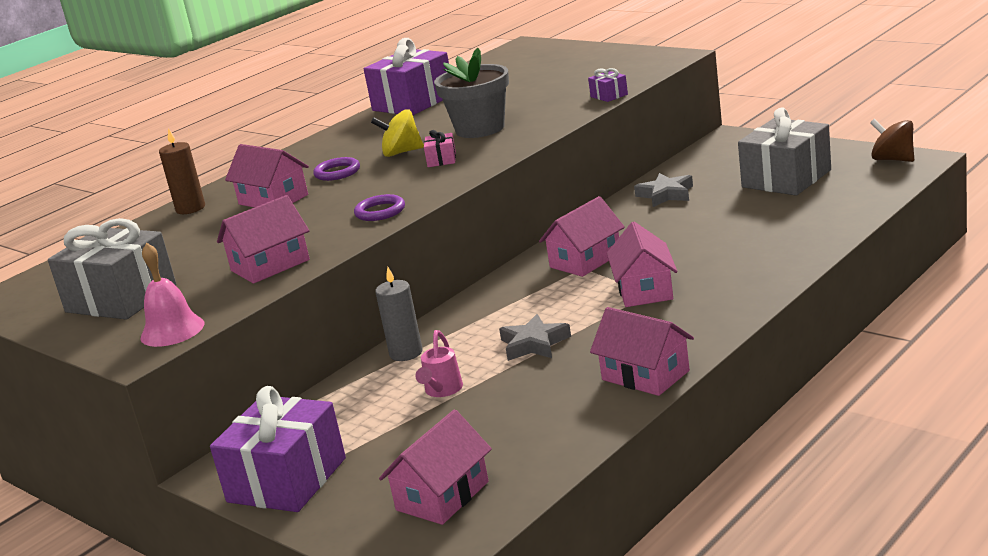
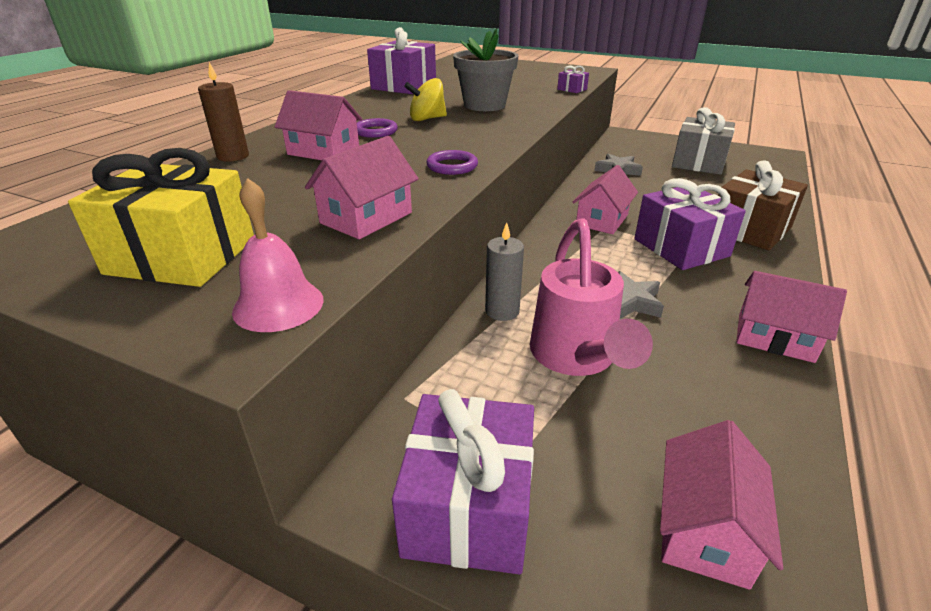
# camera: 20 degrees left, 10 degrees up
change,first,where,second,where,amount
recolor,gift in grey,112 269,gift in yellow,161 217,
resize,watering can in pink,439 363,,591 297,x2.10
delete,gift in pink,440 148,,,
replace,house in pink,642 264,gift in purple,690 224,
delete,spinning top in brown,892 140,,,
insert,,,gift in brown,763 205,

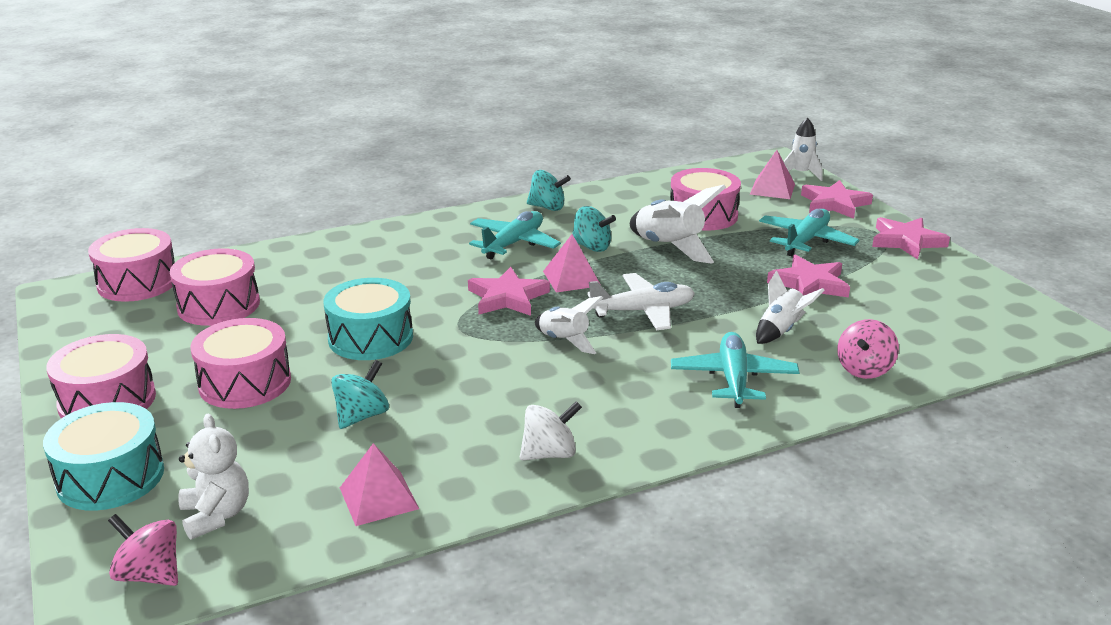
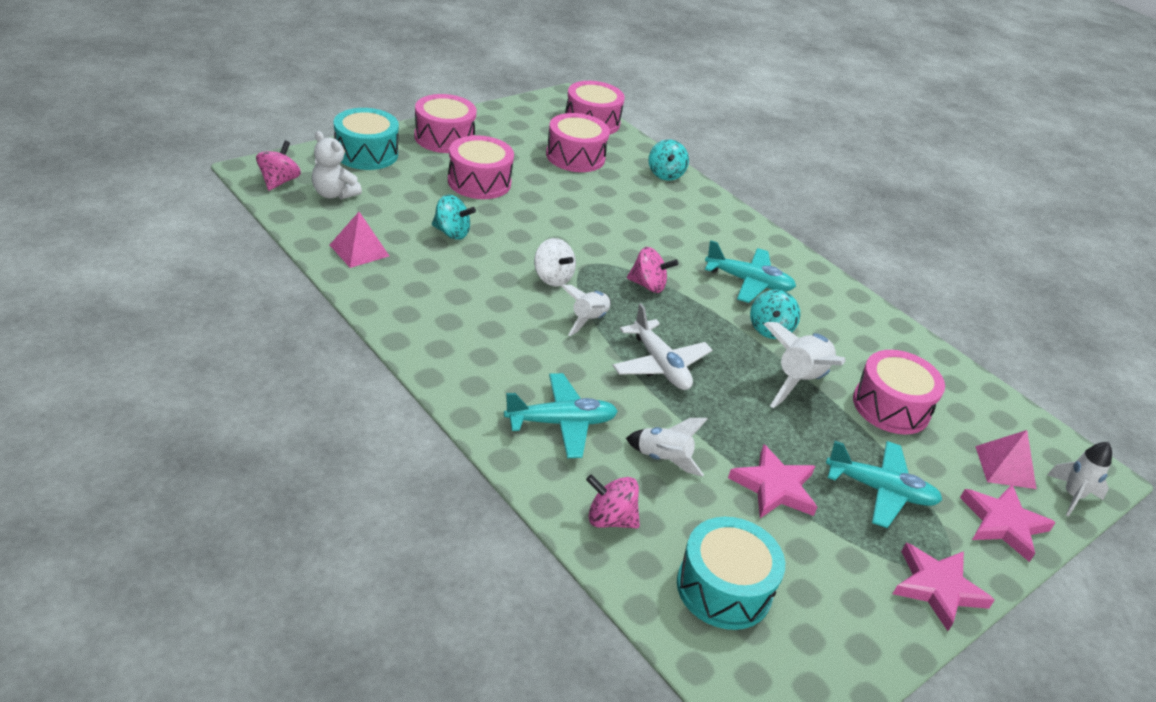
# camera: 70 degrees right, 10 degrees up
change,first,where,second,where,amount
rotate,teddy bear in white,213 477,,337 165,75 degrees clockwise
move,drum in turquoise,368 319,,731 573,
replace,star in pink,509 291,spinning top in pink,652 270,
move,spinning top in white,551 430,,555 262,
move,spinning top in turquoise,549 190,,669 160,
delete,pyramid in pink,572 263,,,

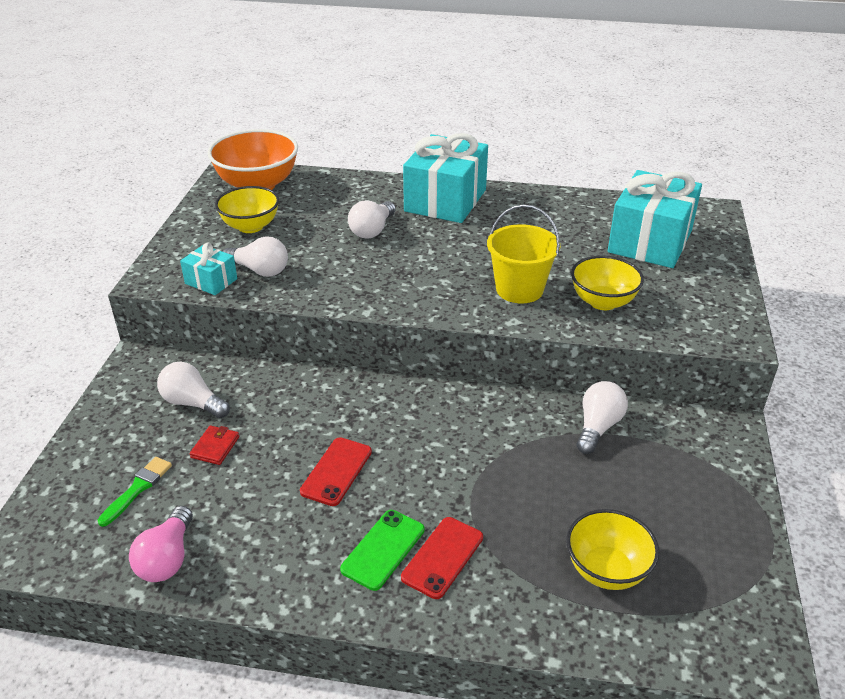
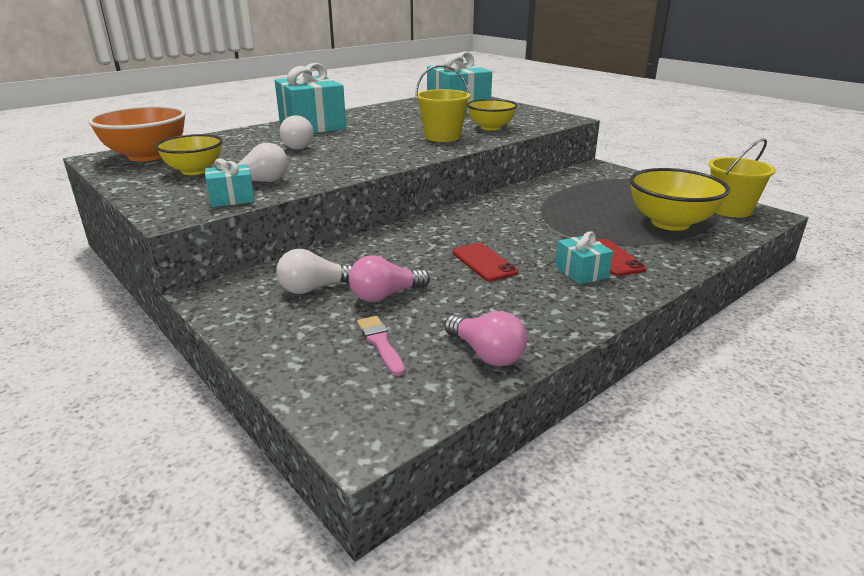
# camera: 50 degrees left, 10 degrees down
change,first,where,second,where,amount
recolor,brush in green,135 492,brush in pink,381 346,
replace,wallet in red,214 445,light bulb in pink,389 278,
replace,phone in green,382 550,gift in turquoise,584 258,
resize,bowl in yellow,612 549,,679 199,x1.51
delete,light bulb in white,602 417,,,
insert,,,bucket in yellow,742 178,

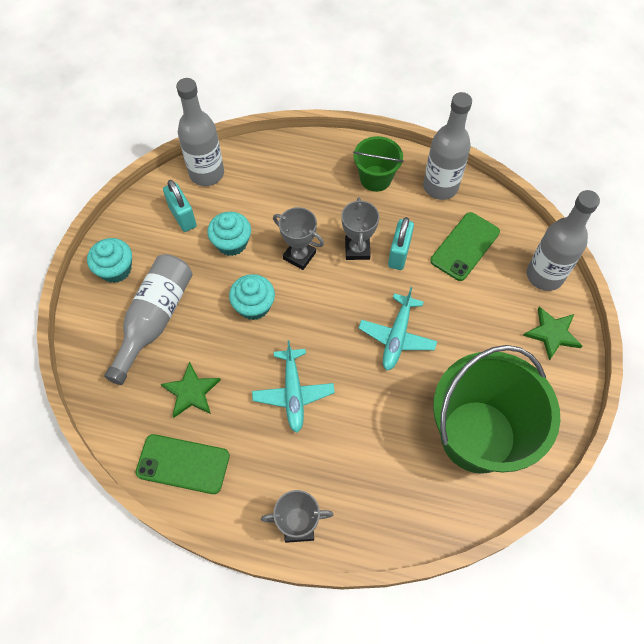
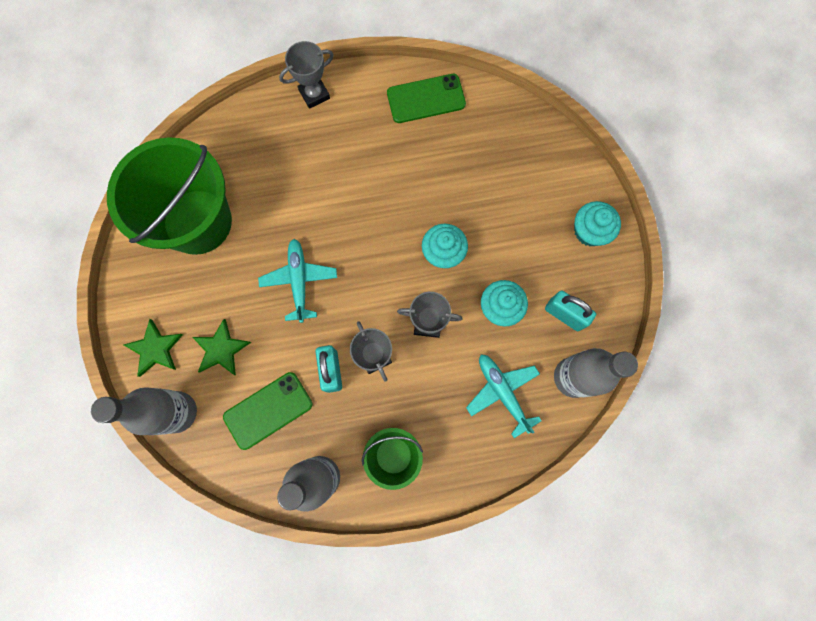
# camera: 155 degrees right, 15 degrees up
change,first,where,second,where,amount
delete,bottle in grey,148 319,,,
move,star in green,191 390,,221 347,
move,plane in turquoise,293 386,,504 396,
rotate,phone in green,465 246,,268 411,45 degrees clockwise

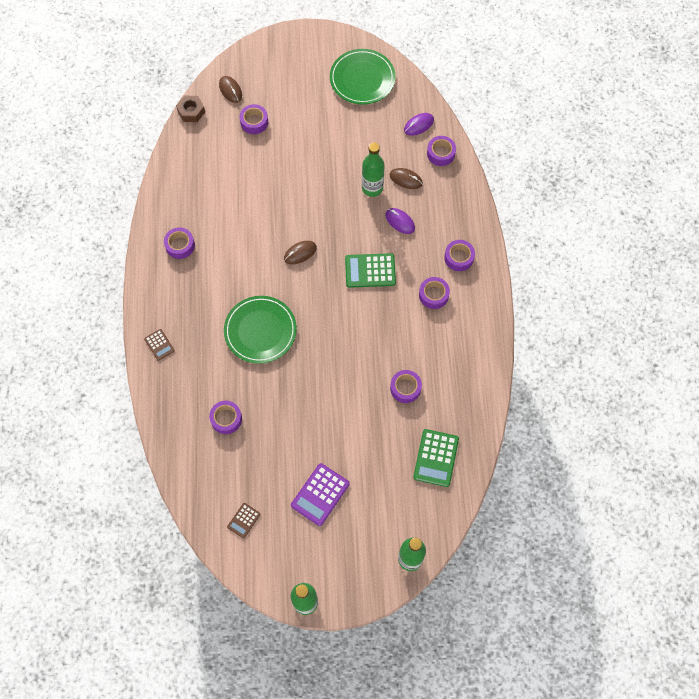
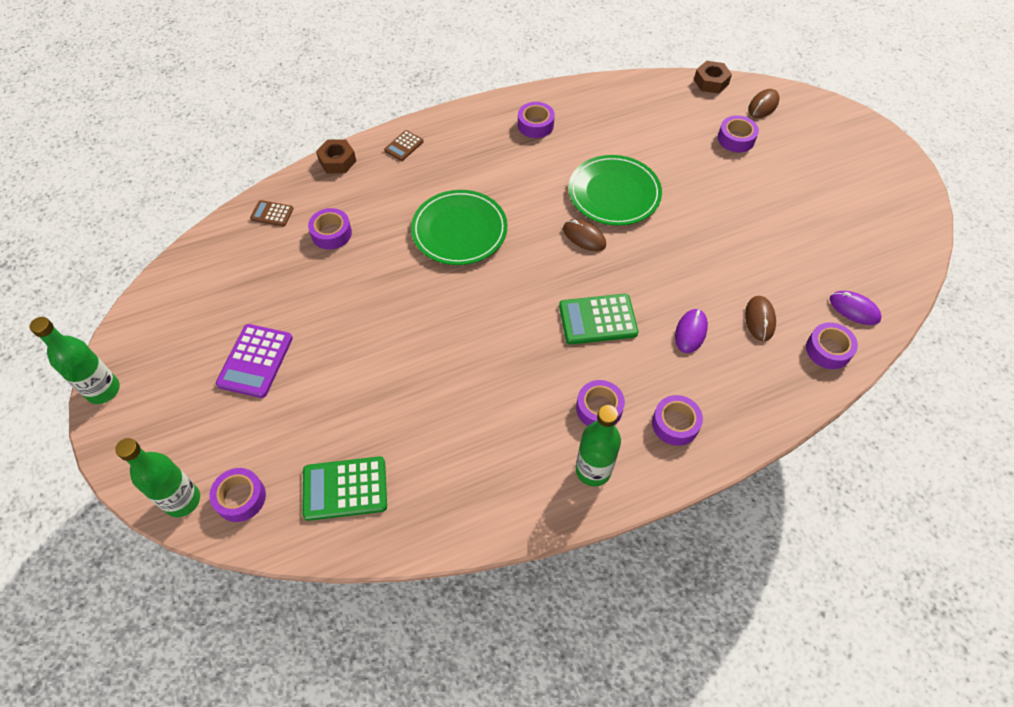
# camera: 70 degrees right, 10 degrees down
change,first,where,second,where,amount
move,calculator in brown,244 520,,272 213,
rotate,calculator in purple,320 494,,254 361,90 degrees counterclockwise
move,plate in green,362 77,,615 190,
rotate,calculator in green,370 270,,598 319,75 degrees counterclockwise
move,bottle in green,373 169,,598 445,
move,tape in purple,406 386,,237 495,
insert,,,nut in brown,336 156,

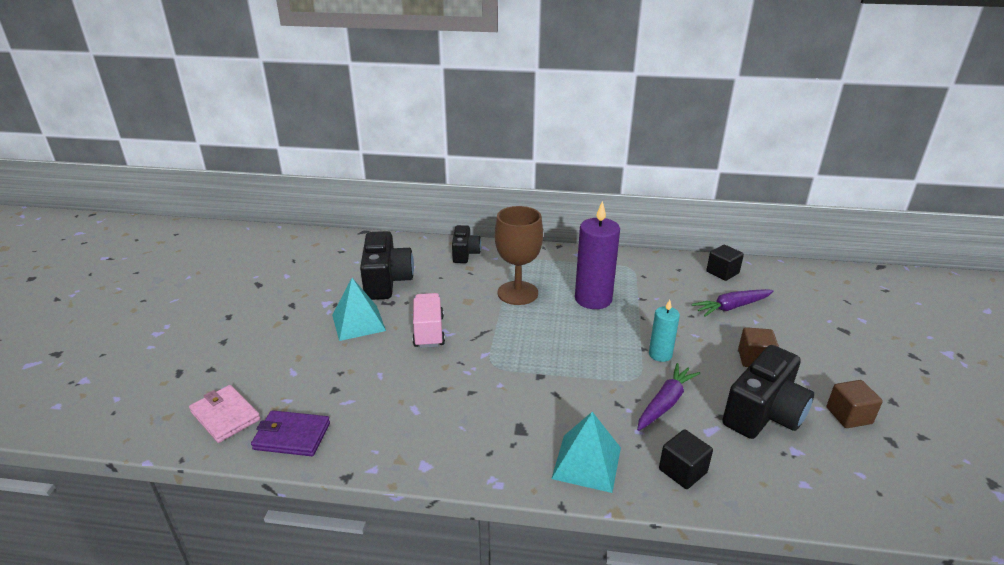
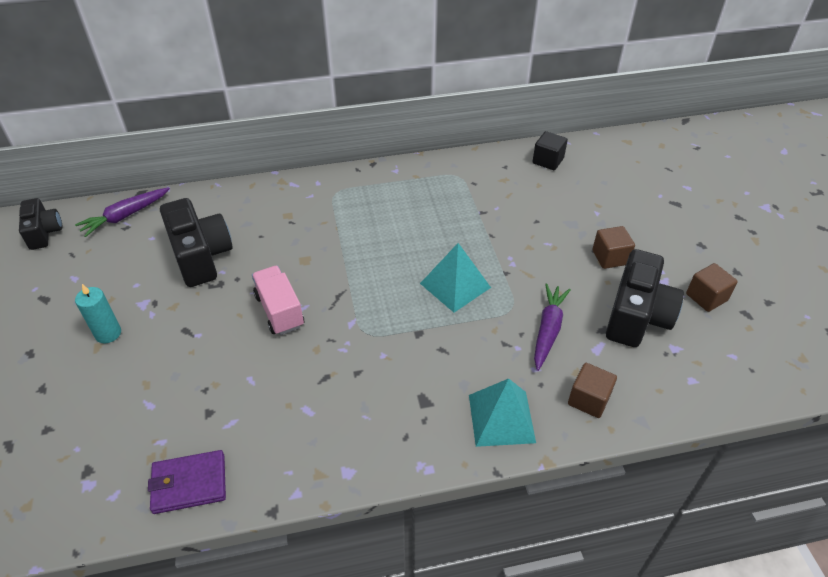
# camera: 20 degrees left, 15 degrees up
change,first,where,second,where,amount
delete,wallet in pink,225 414,,,
move,pyramid in turquoise,359 309,,455 278,
move,camera in black,466 244,,40 224,
delete,goblet in brown,519 255,,,
delete,candle in purple,597 255,,,
move,candle in turquoise,664 331,,98 313,
recolor,cube in black,686 459,cube in brown,592 390,
move,carrot in purple,733 303,,122 212,

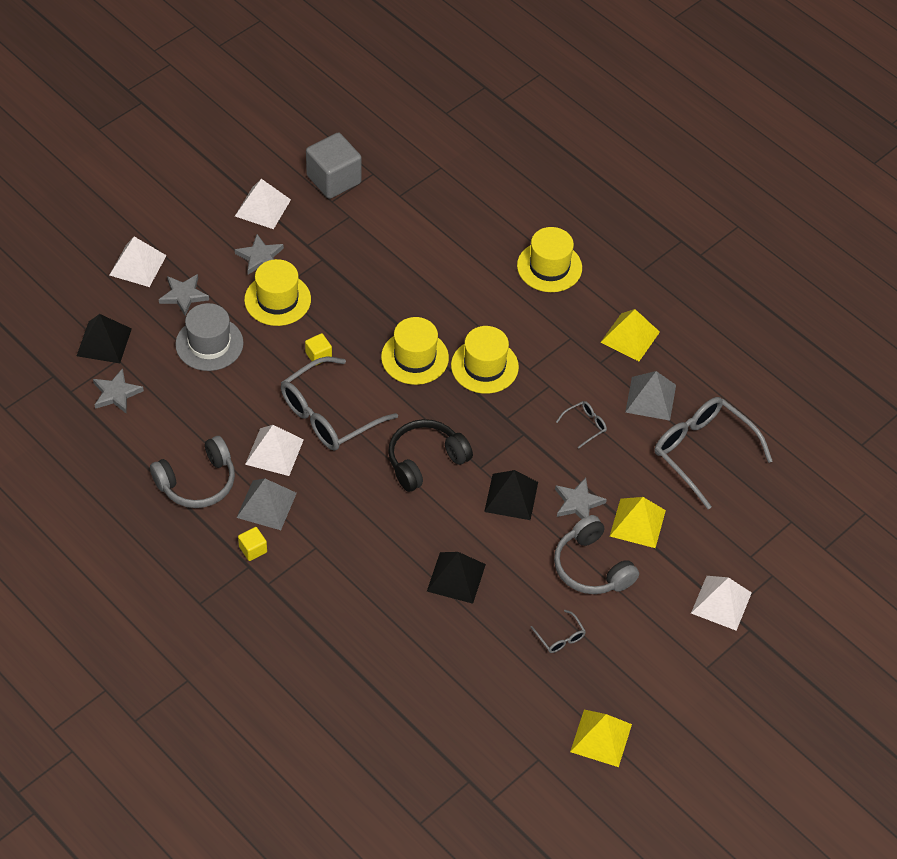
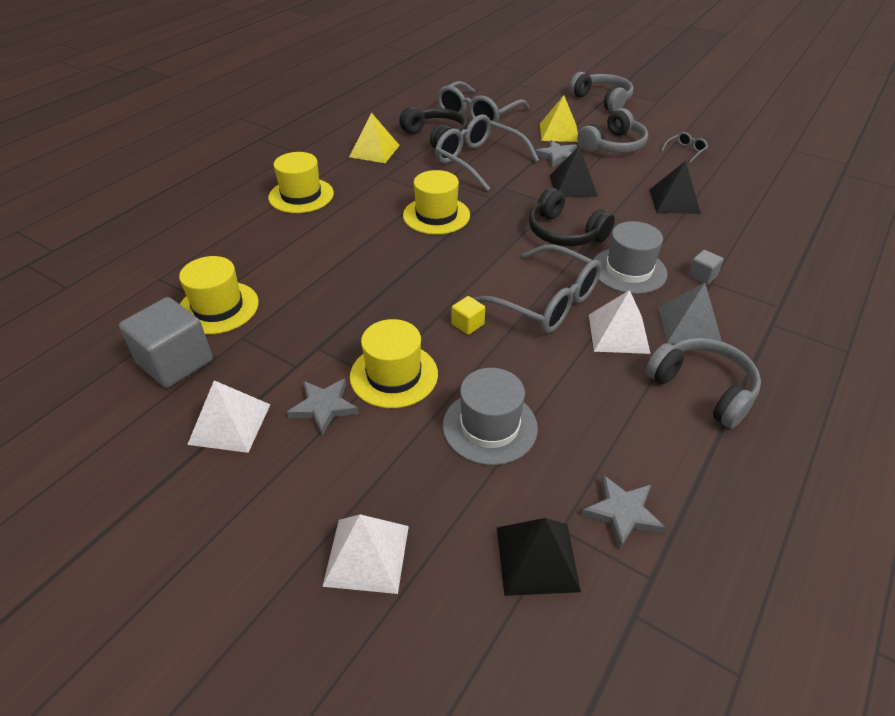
# camera: 100 degrees left, 10 degrees down
change,first,where,second,where,amount
delete,star in grey,184 294,,,
delete,cube in yellow,252 544,,,
move,hat in yellow,415 351,,219 295,
resize,glasses in grey,581 425,,487 152,x2.32
delete,pyramid in yellow,601 738,,,
replace,pyramid in grey,650 396,headphones in black,433 128,
replace,pyramid in white,721 603,headphones in grey,601 92,
insert,,,hat in grey,630 257,
insert,,,cube in grey,706 267,

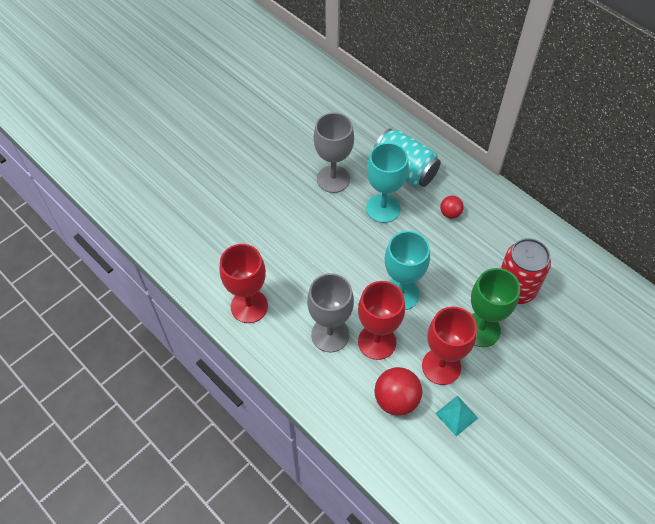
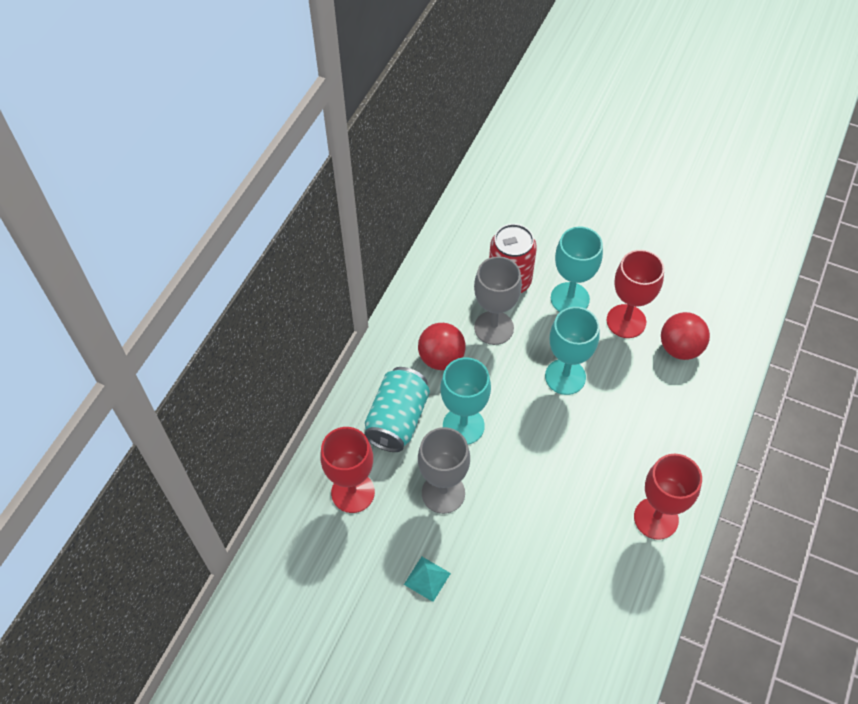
# camera: 110 degrees left, 0 degrees up
change,first,where,second,where,amount
move,goblet in grey,330 312,,498 300,
move,goblet in red,381 320,,347 470,
move,pyramid in turquoise,456 415,,427 579,
resize,ball in red,452 207,,442 346,x1.77
recolor,goblet in green,495 307,goblet in turquoise,577 269,

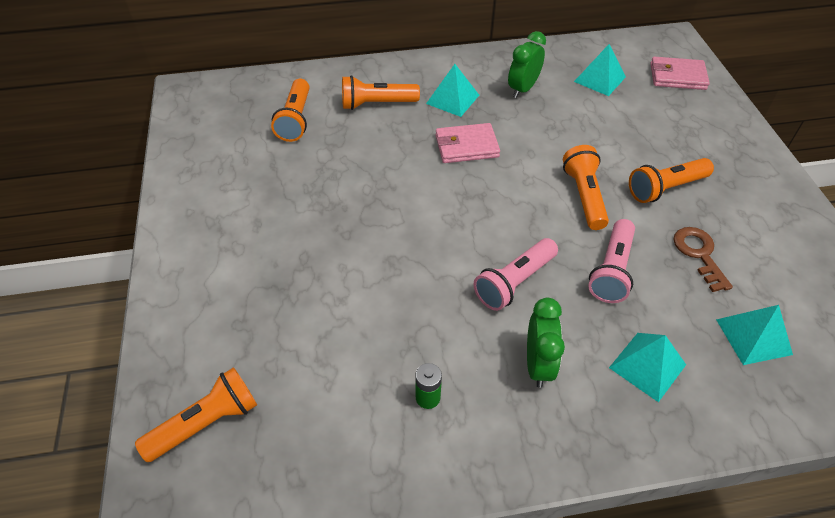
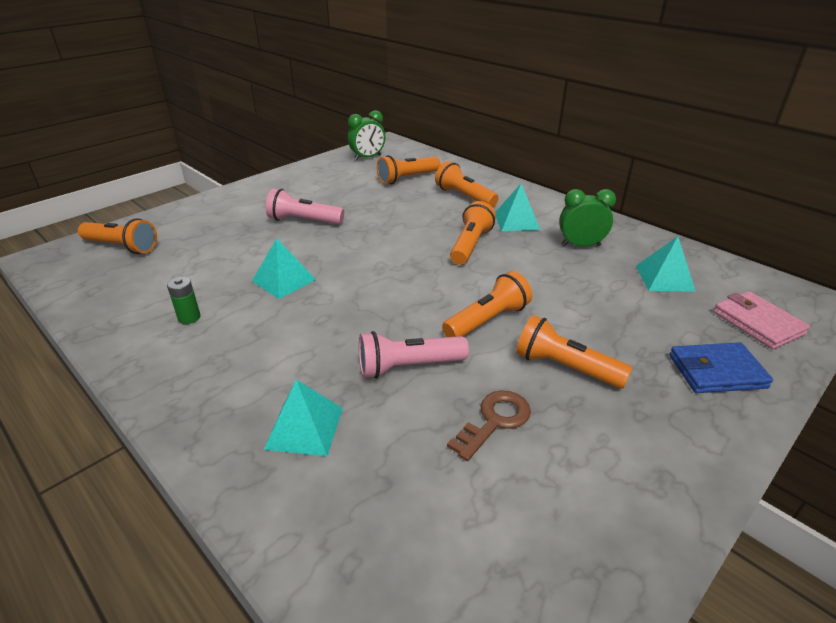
# camera: 55 degrees right, 15 degrees down
change,first,where,second,where,amount
replace,wallet in pink,468 143,flashlight in orange,473 233,
move,flashlight in pink,516 274,,305 206,
move,clock in green,546 343,,366 135,
move,pyramid in turquoise,754 335,,284 268,
insert,,,wallet in blue,721 367,

